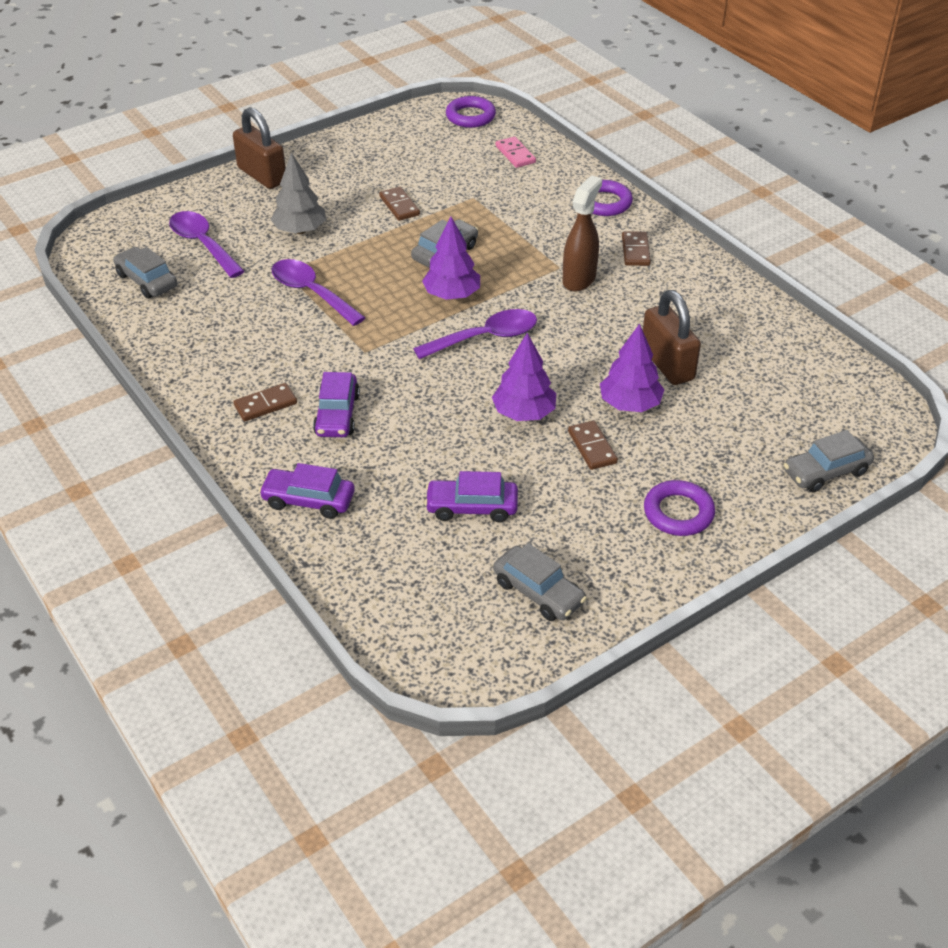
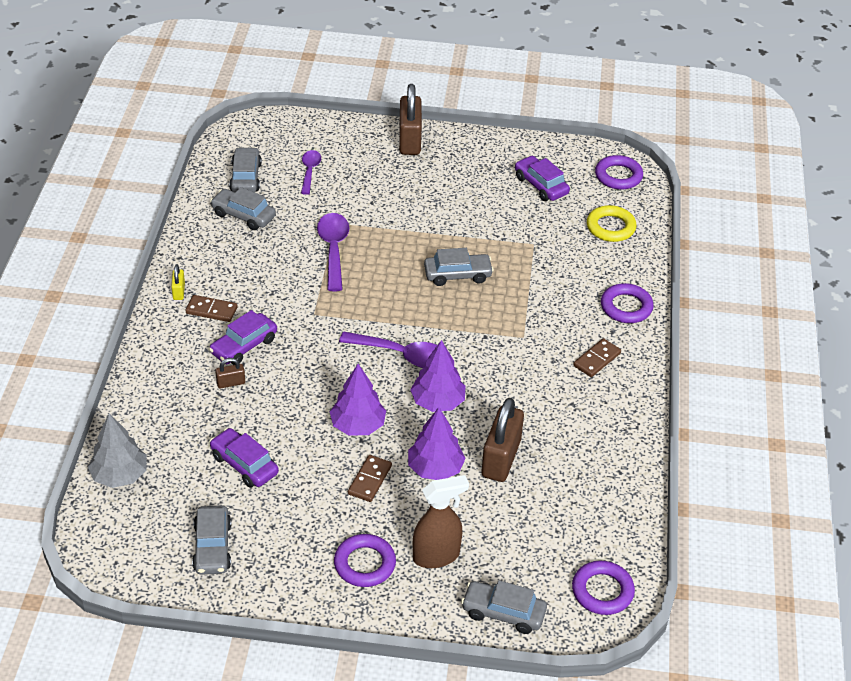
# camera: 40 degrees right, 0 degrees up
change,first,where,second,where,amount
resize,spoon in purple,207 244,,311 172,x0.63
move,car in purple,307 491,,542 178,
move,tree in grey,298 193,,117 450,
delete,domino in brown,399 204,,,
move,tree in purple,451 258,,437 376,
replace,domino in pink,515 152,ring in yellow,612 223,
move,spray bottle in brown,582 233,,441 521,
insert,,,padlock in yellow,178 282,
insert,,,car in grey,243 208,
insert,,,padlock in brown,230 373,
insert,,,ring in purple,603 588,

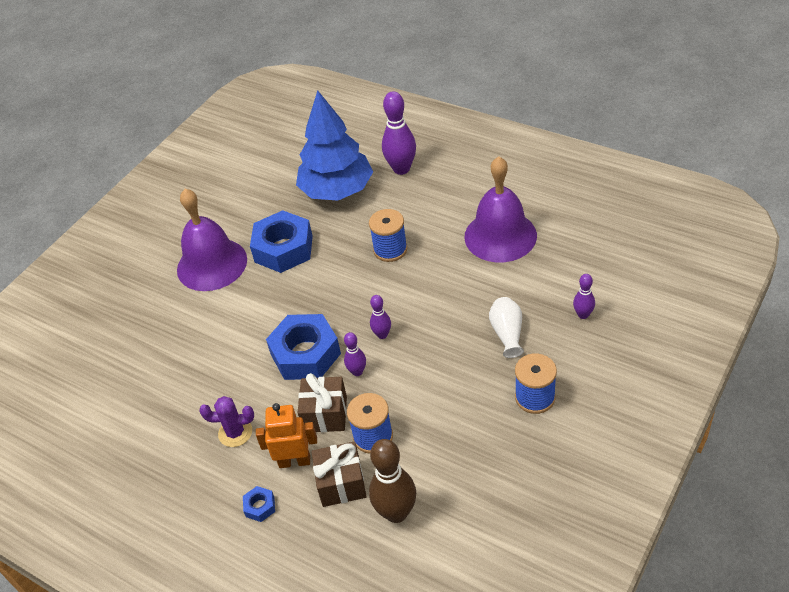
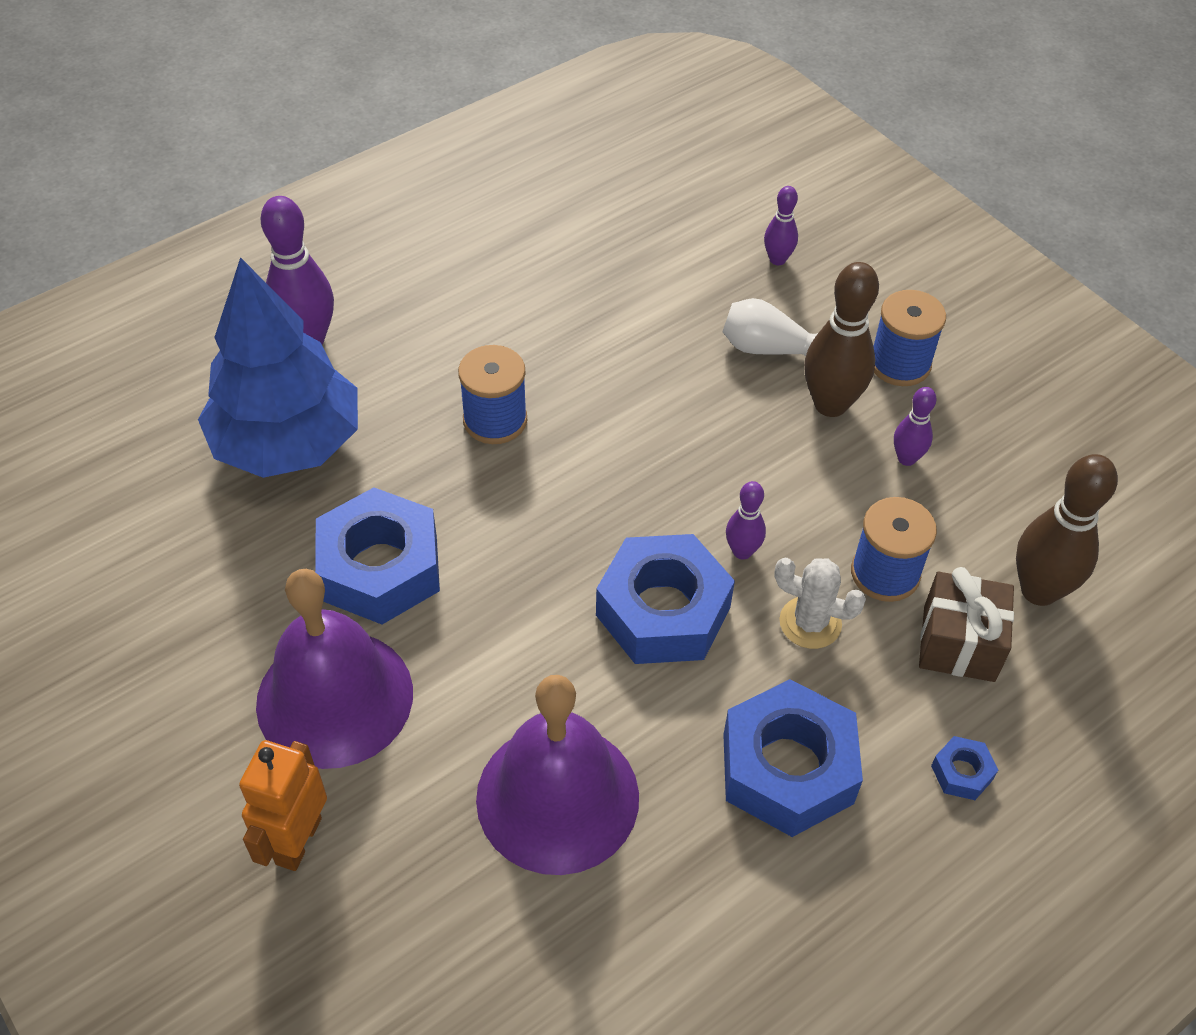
# camera: 75 degrees left, 5 degrees up
change,first,where,second,where,amount
replace,cactus in purple,226 421,nut in blue,793 758,
move,robot in orange,286 435,,283 805,
replace,gift in brown,322 402,cactus in white,820 603,
move,bowling pin in purple,380 317,,915 426,
move,bell in purple,500 209,,557 775,
insert,,,bowling pin in brown,841 339,

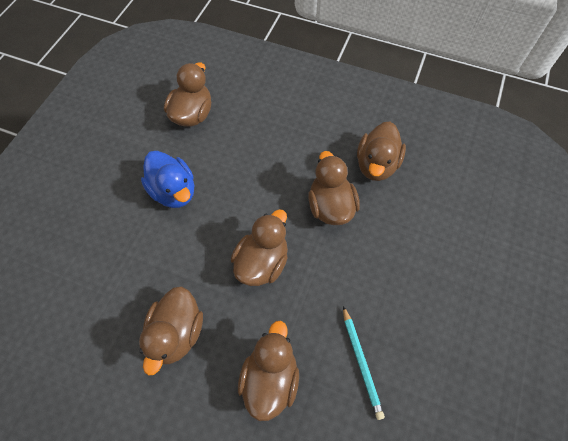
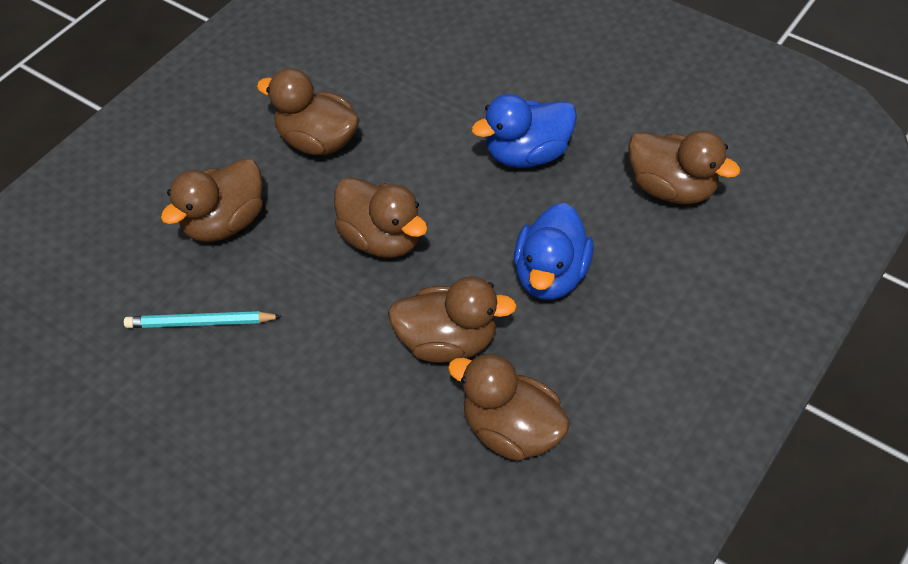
# camera: 105 degrees right, 10 degrees down
change,first,where,second,where,amount
rotate,duck in brown,268 371,,212 200,105 degrees clockwise
insert,,,duck in blue,554 251,

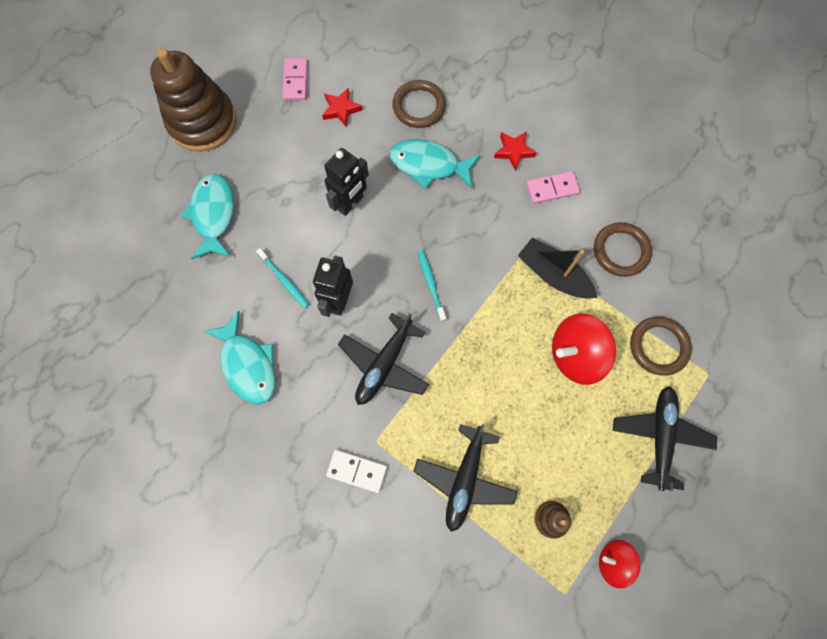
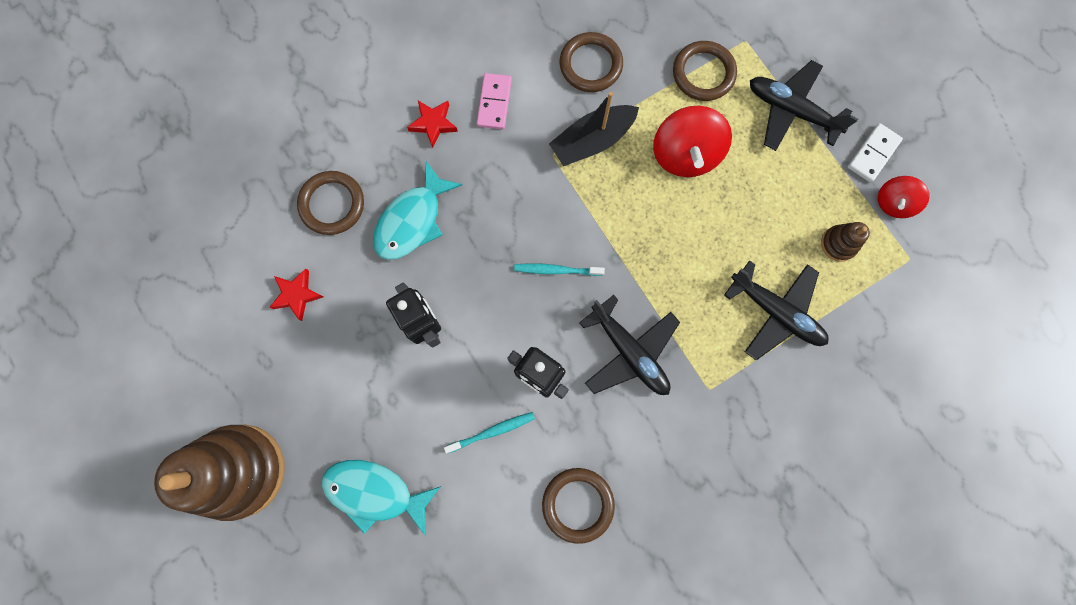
# camera: 70 degrees left, 5 degrees up
change,first,where,second,where,amount
replace,fish in turquoise,239 357,ring in brown,578 506,
delete,domino in pink,295 79,,,
move,domino in white,356 471,,875 152,

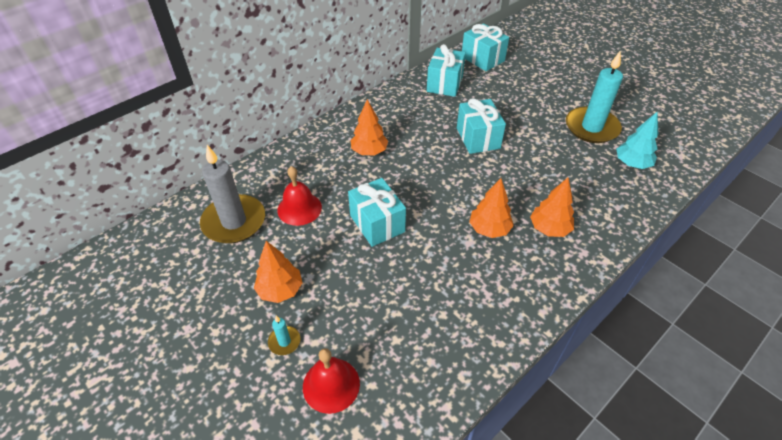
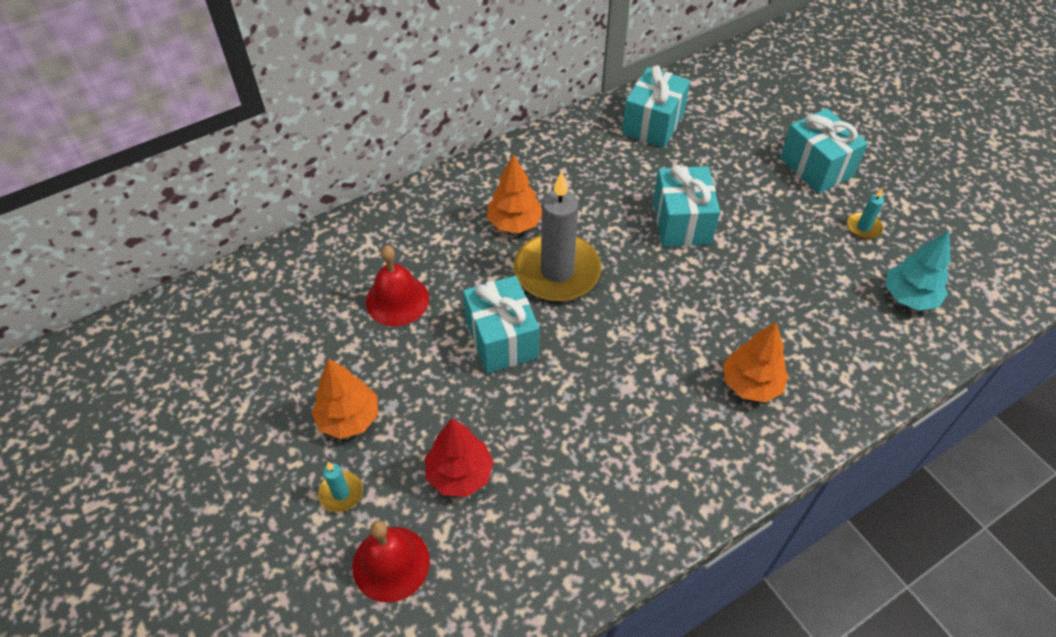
# camera: 10 degrees right, 5 degrees up
change,first,where,second,where,amount
move,candle in grey,232 194,,557 236,
move,gift in turquoise,485 47,,824 151,
delete,tree in orange,491 208,,,
resize,candle in turquoise,594 96,,865 213,x0.43
insert,,,tree in red,459 457,

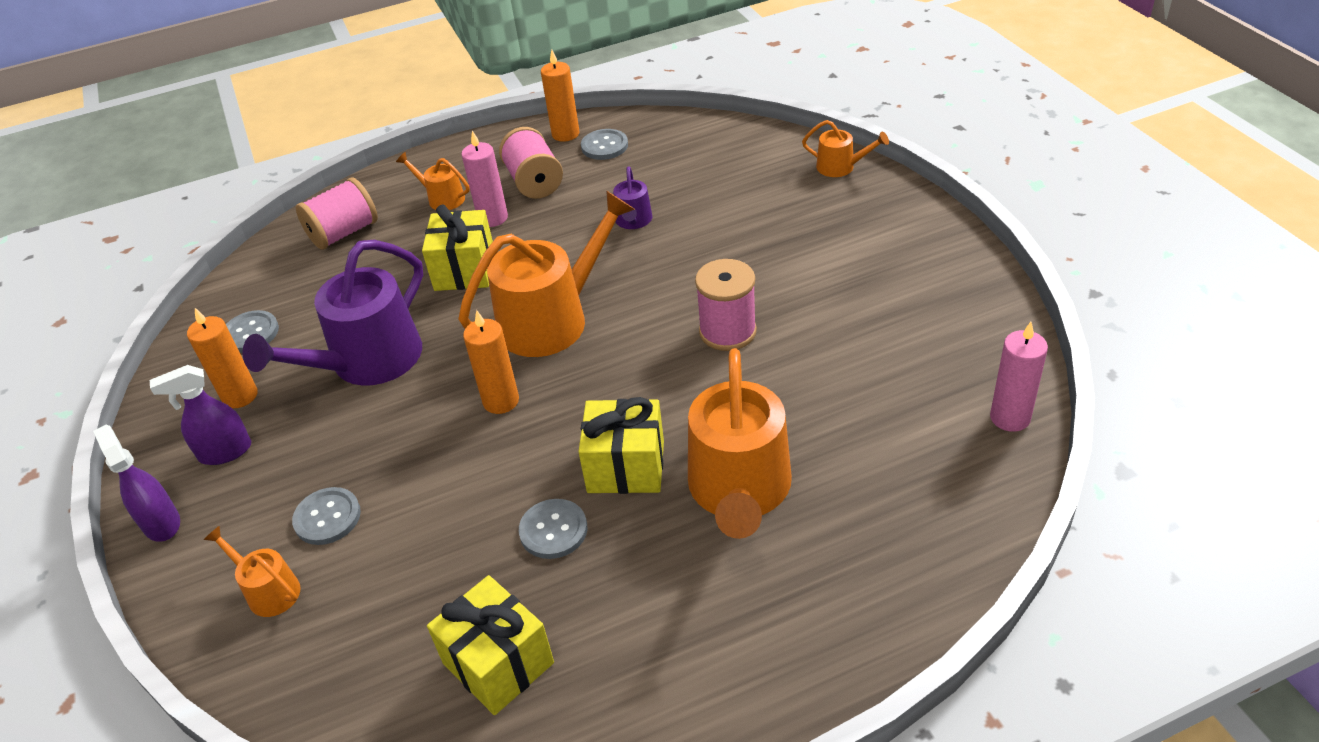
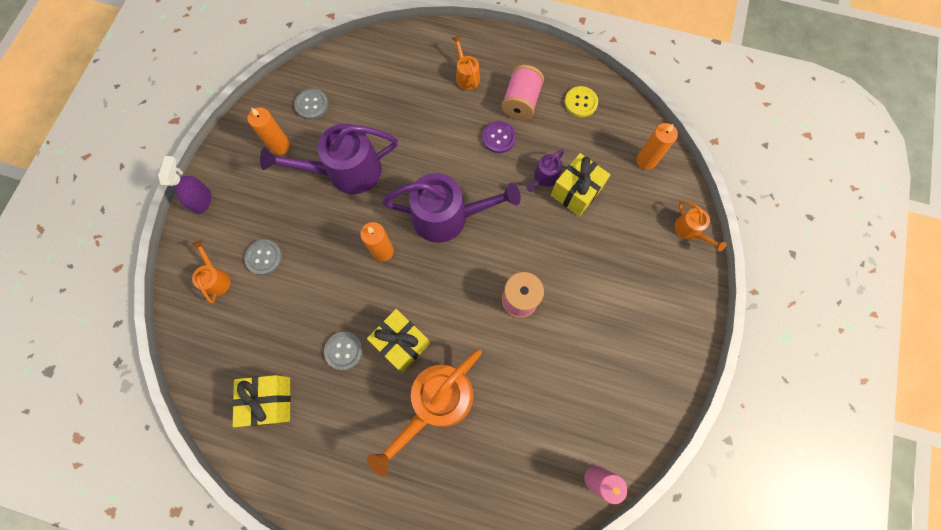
# camera: 35 degrees right, 30 degrees up
change,first,where,second,where,amount
delete,spray bottle in purple,200 415,,,
delete,spool in pink,337 213,,,
move,gift in yellow,457 248,,580 184,
recolor,watering can in orange,546 274,watering can in purple,451 208,
delete,candle in pink,484 179,,,
move,candle in orange,560 96,,657 146,
recolor,button in grey,604 144,button in yellow,581 101,
insert,,,button in purple,499 137,

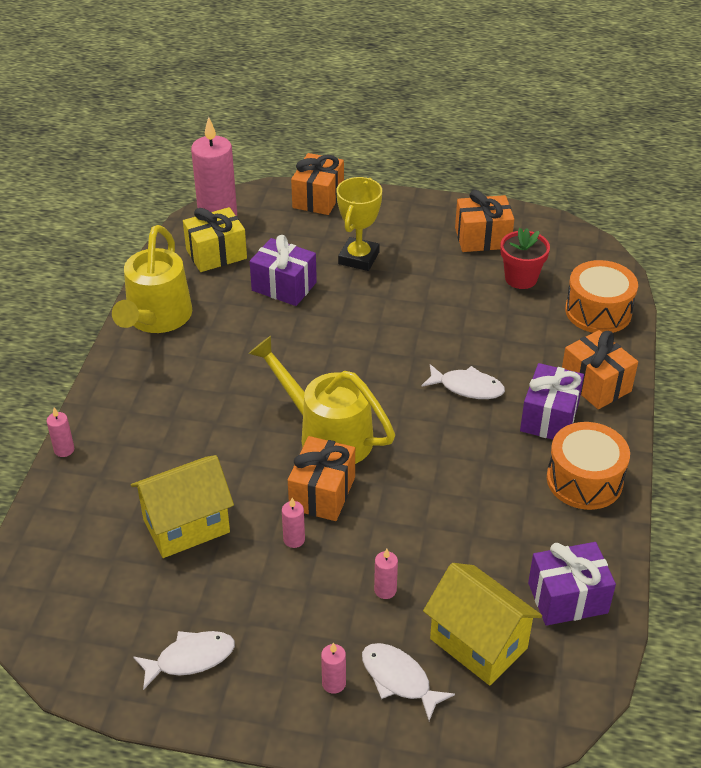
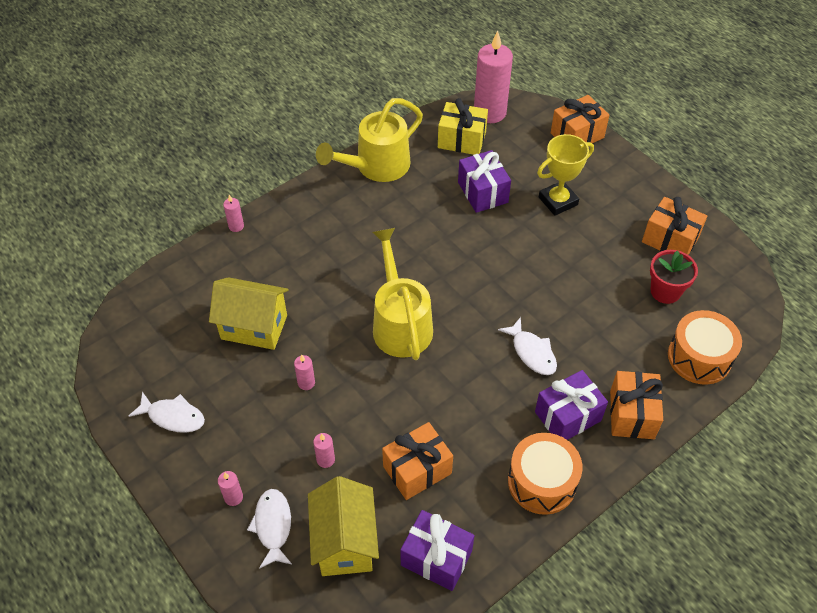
# camera: 40 degrees right, 10 degrees up
change,first,where,second,where,amount
move,gift in orange,321 478,,417 461,

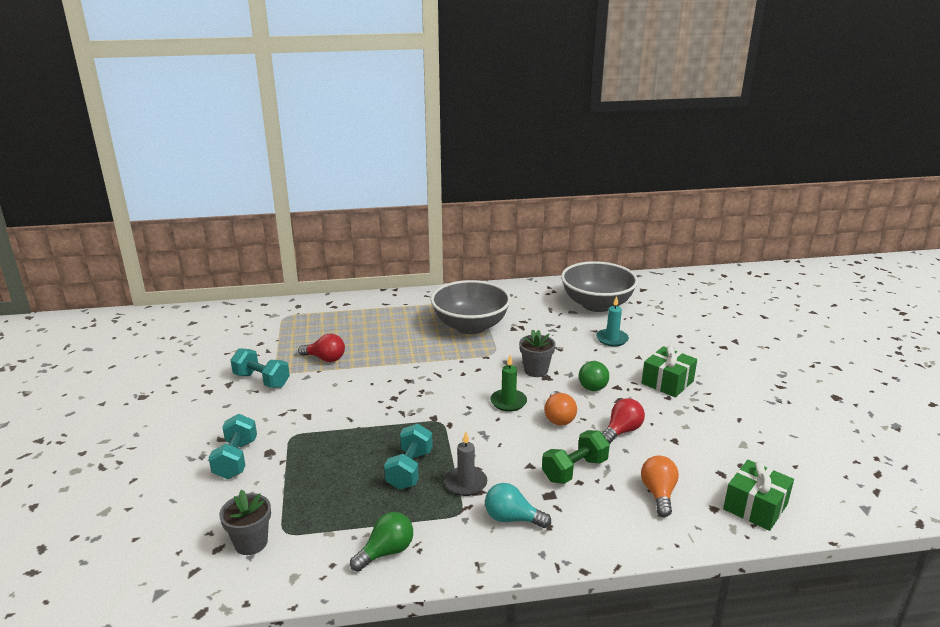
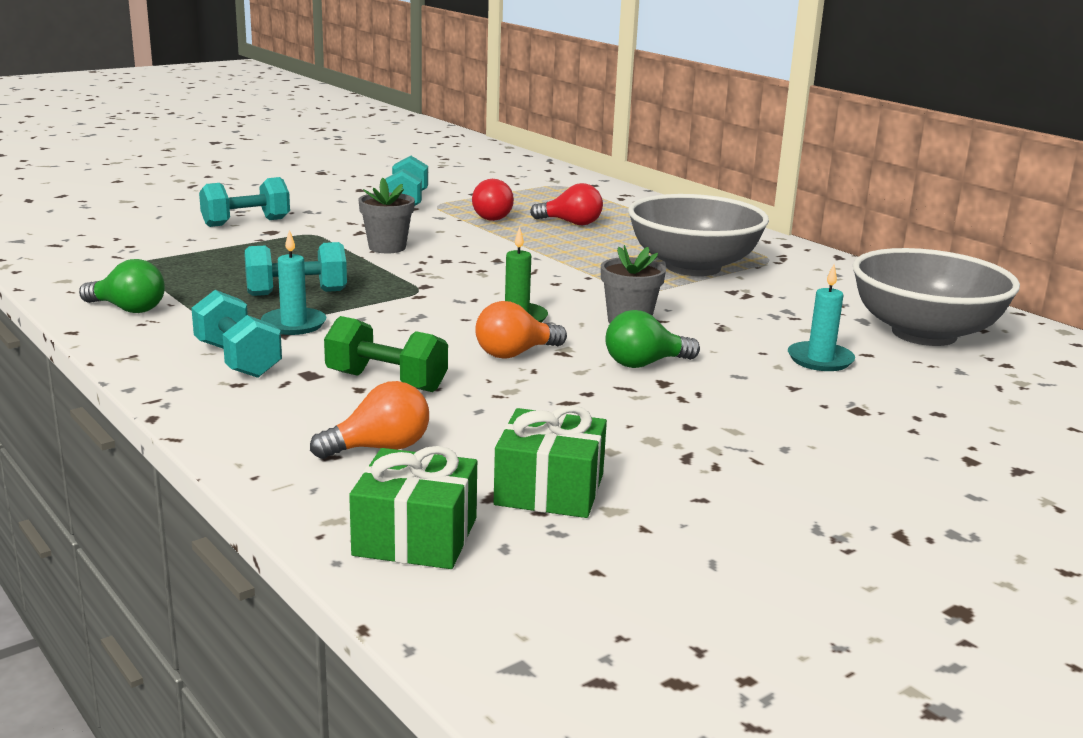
# camera: 60 degrees right, 5 degrees down
change,first,where,second,where,amount
move,flower pot in grey,245 522,,386 215,
recolor,candle in grey,466 464,candle in turquoise,293 282,
replace,light bulb in turquoise,518 505,dumbbell in turquoise,237 334,
move,light bulb in red,623 421,,566 204,
move,gift in green,669 371,,550 461,

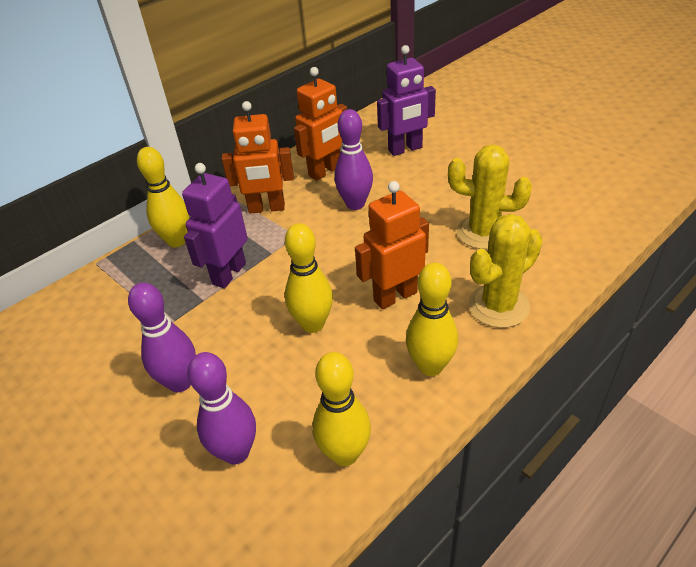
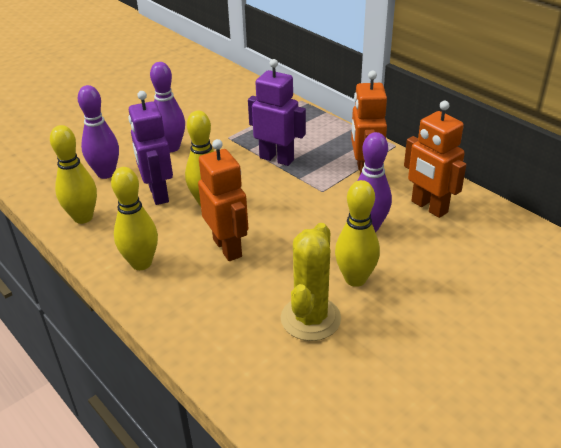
# camera: 90 degrees right, 5 degrees down
change,first,where,second,where,amount
move,bowling pin in yellow,163 197,,357 233,
move,robot in purple,406 100,,150 148,
delete,cactus in yellow,505 271,,,

